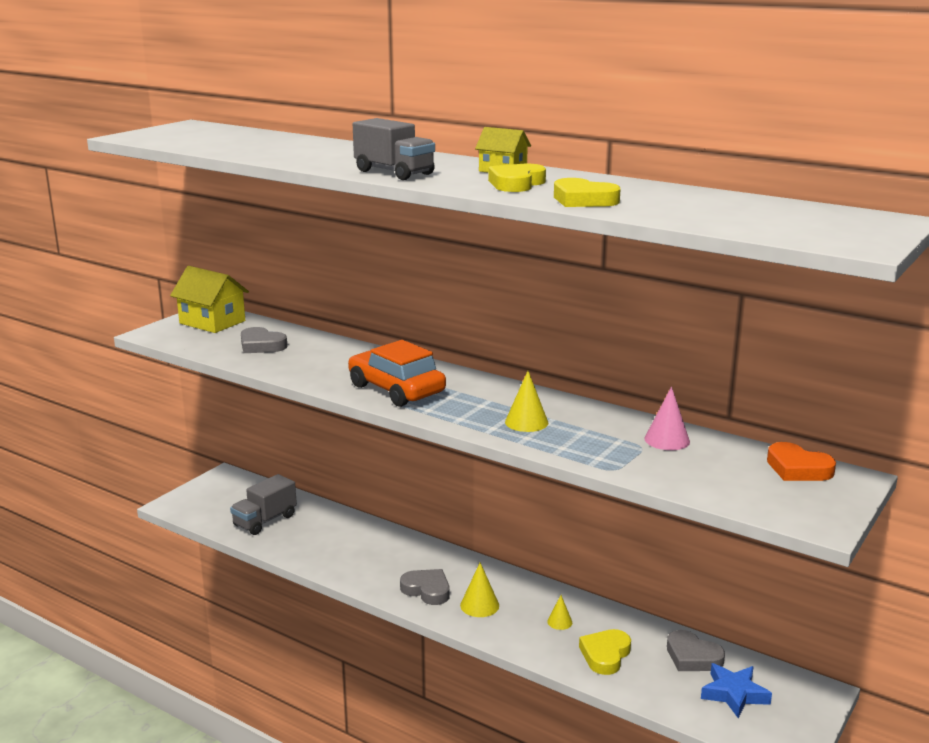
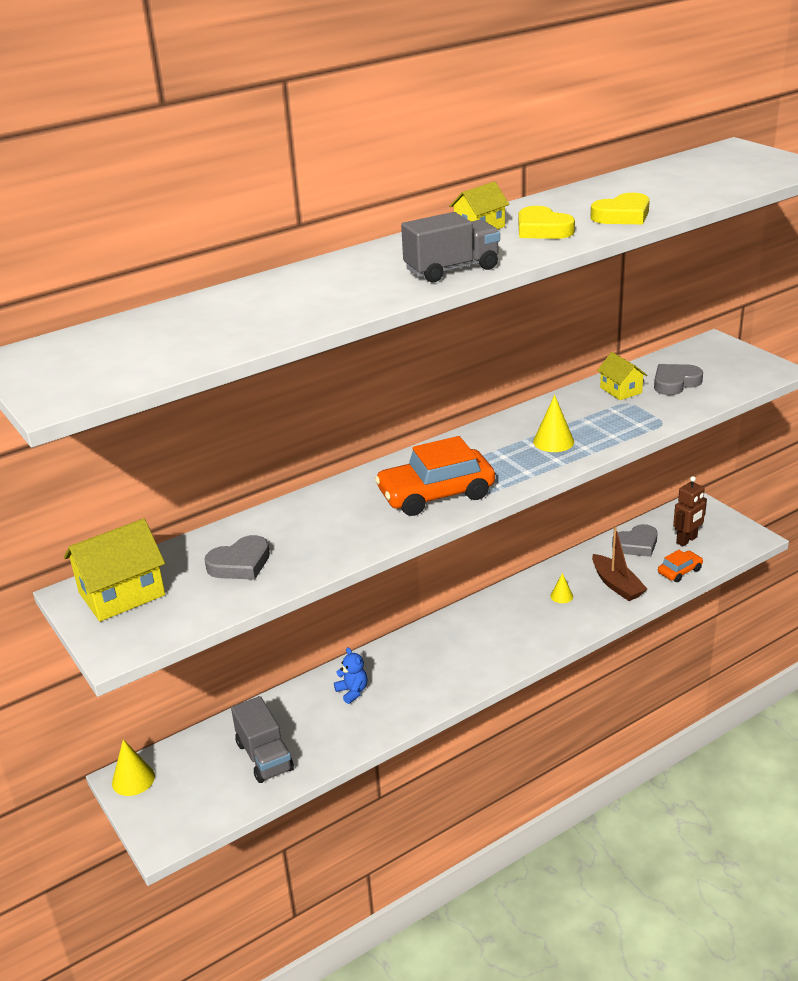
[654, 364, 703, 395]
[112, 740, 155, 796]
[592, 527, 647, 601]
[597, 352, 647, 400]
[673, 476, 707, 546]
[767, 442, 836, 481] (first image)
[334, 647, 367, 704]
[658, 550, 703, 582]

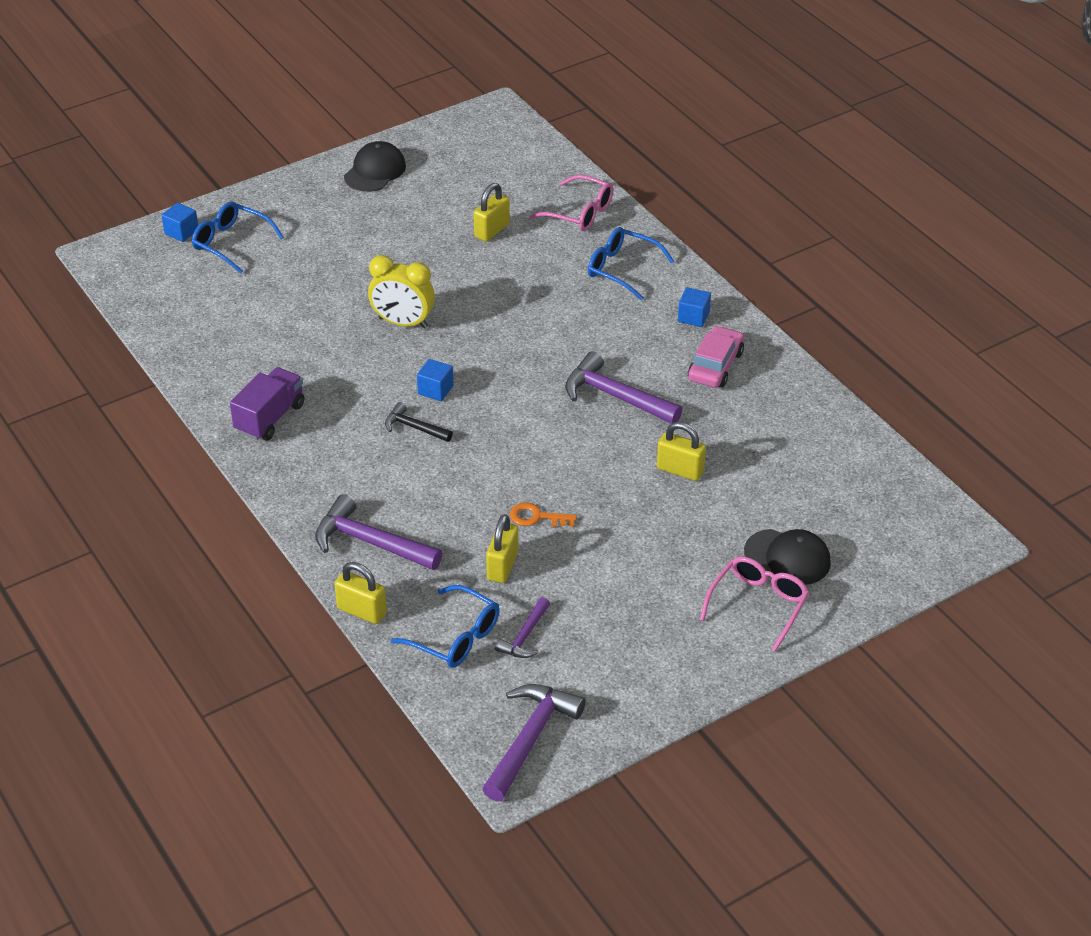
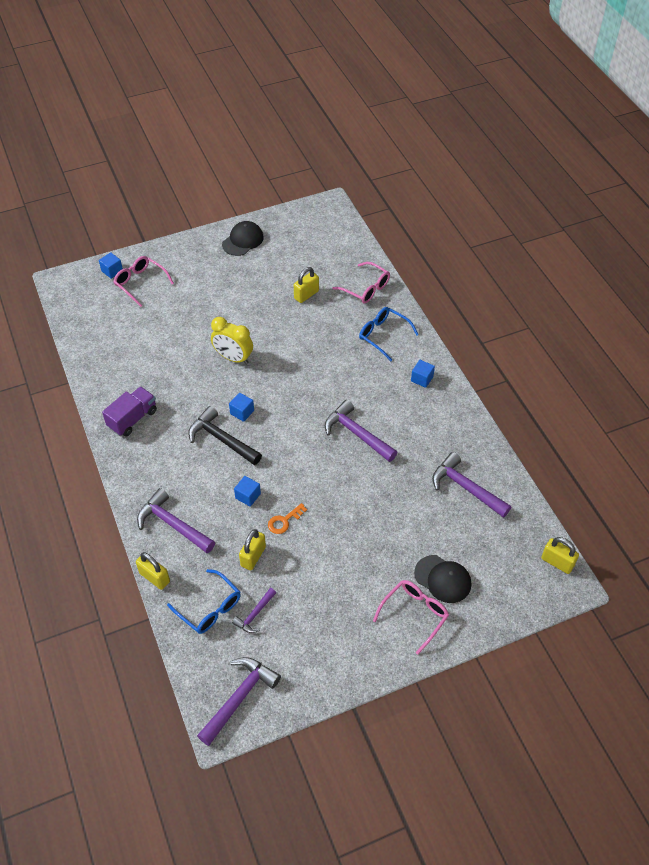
[113, 256, 174, 307]
[188, 406, 262, 465]
[268, 503, 307, 534]
[541, 537, 579, 574]
[688, 326, 744, 388] (first image)
[234, 476, 261, 507]
[432, 452, 511, 518]

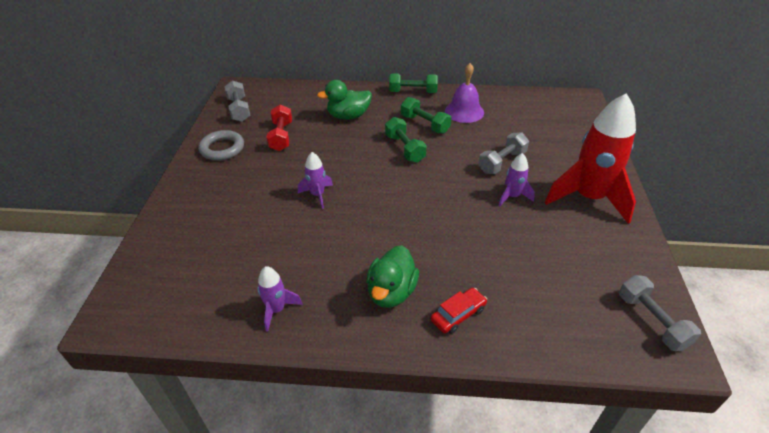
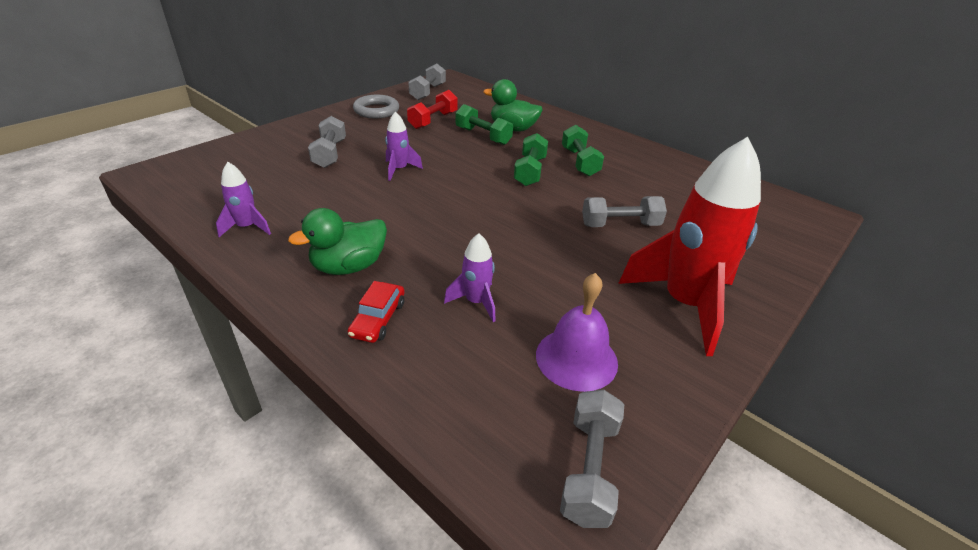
[456, 104, 513, 145]
[347, 281, 404, 343]
[536, 273, 618, 392]
[444, 233, 496, 322]
[308, 116, 346, 168]

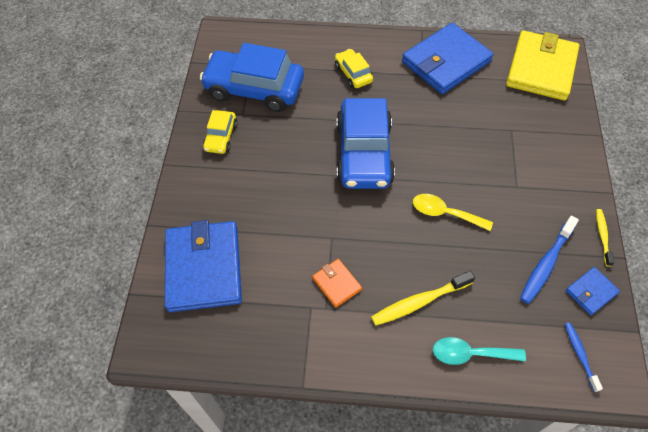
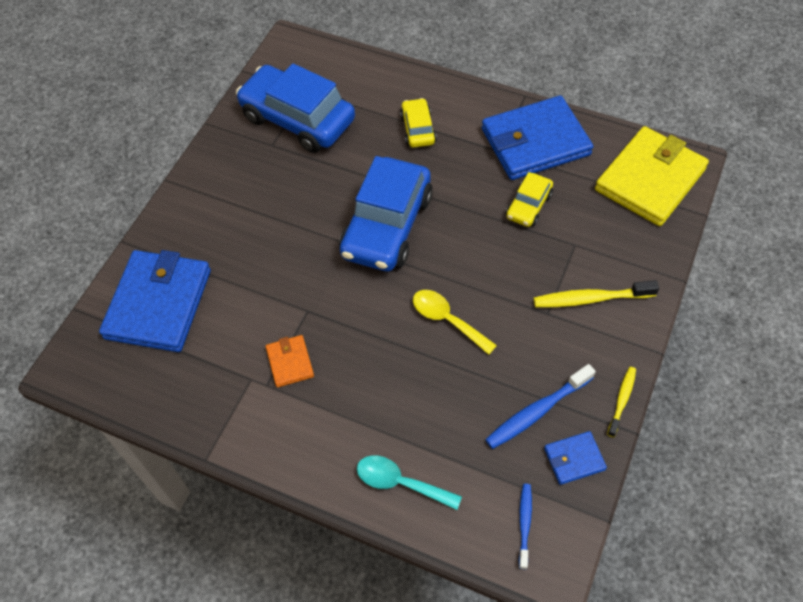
[506, 172, 553, 227]
[534, 280, 659, 307]

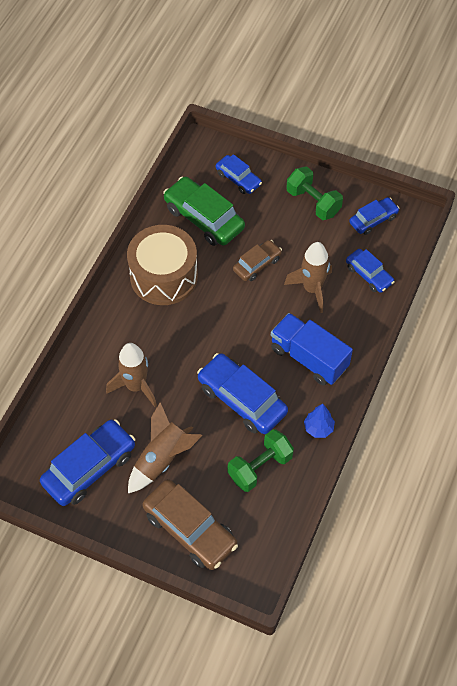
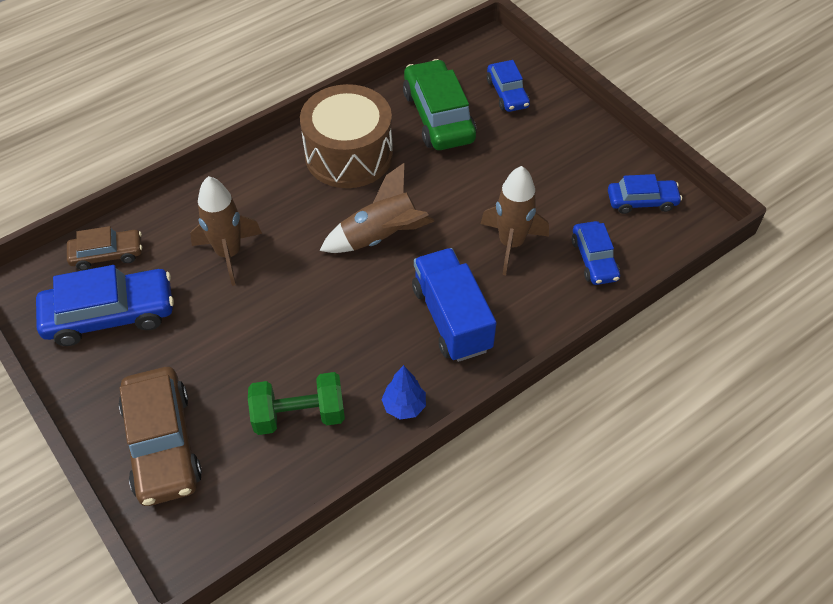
[320, 163, 434, 253]
[197, 353, 288, 434] (first image)
[67, 226, 142, 270]
[286, 166, 343, 220] (first image)

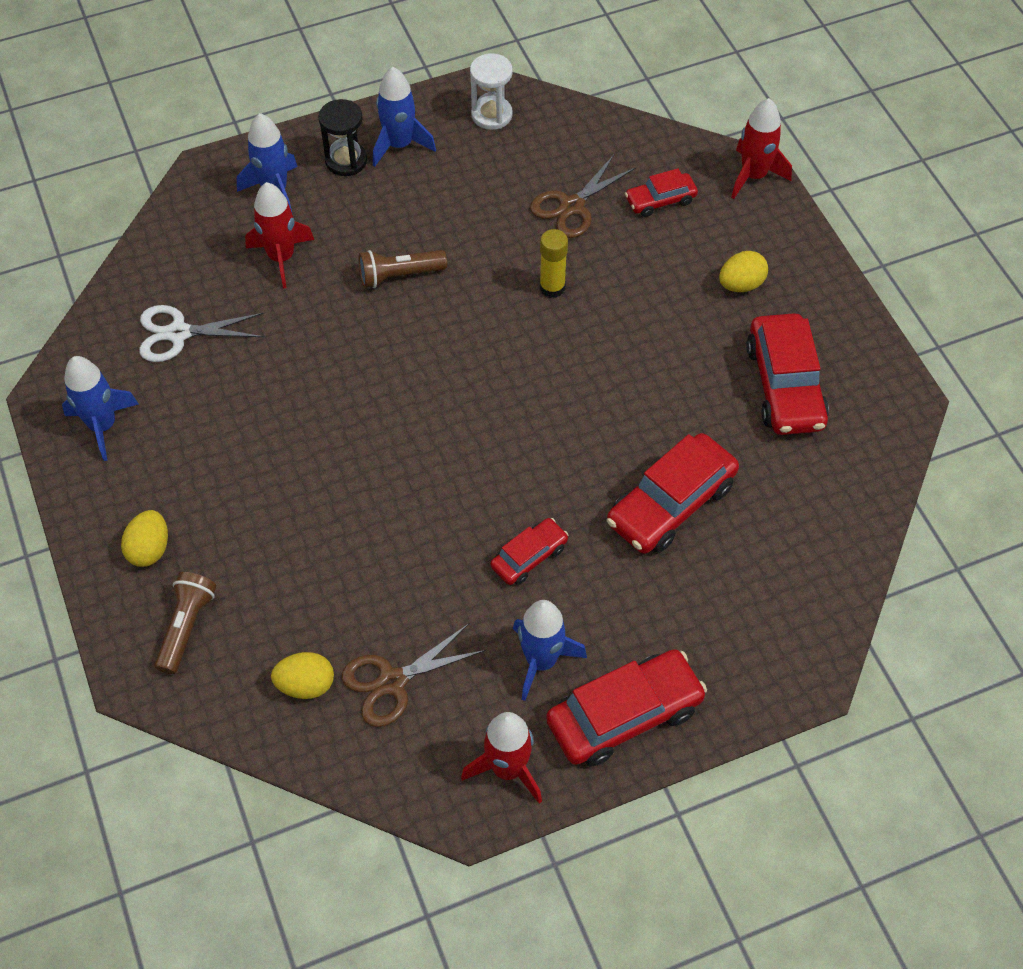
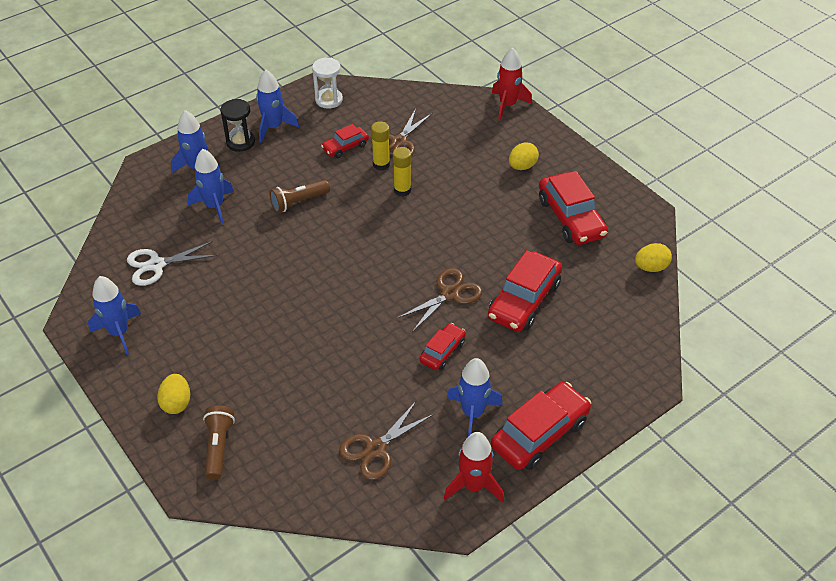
[188, 149, 234, 224]
[635, 243, 672, 272]
[321, 124, 369, 158]
[371, 121, 390, 171]
[397, 268, 482, 332]

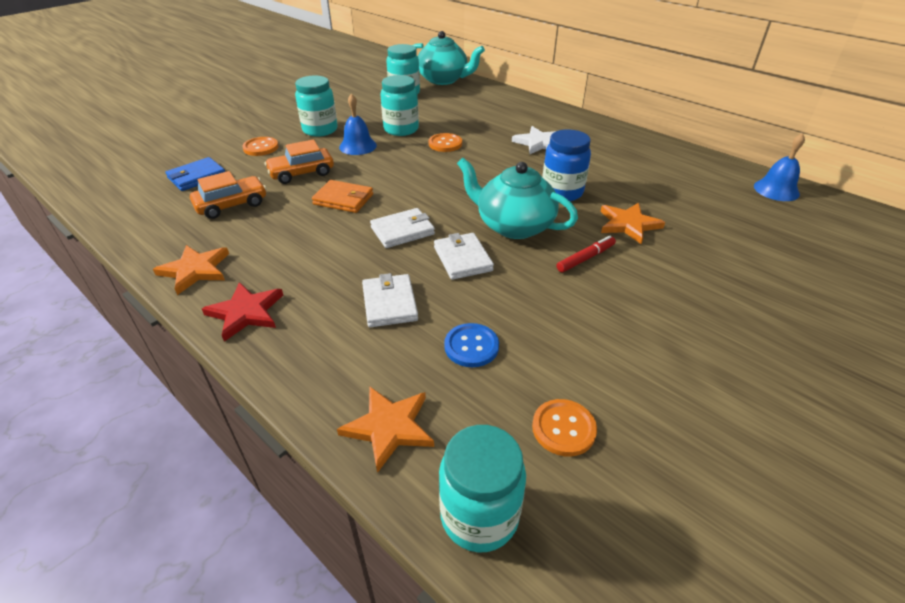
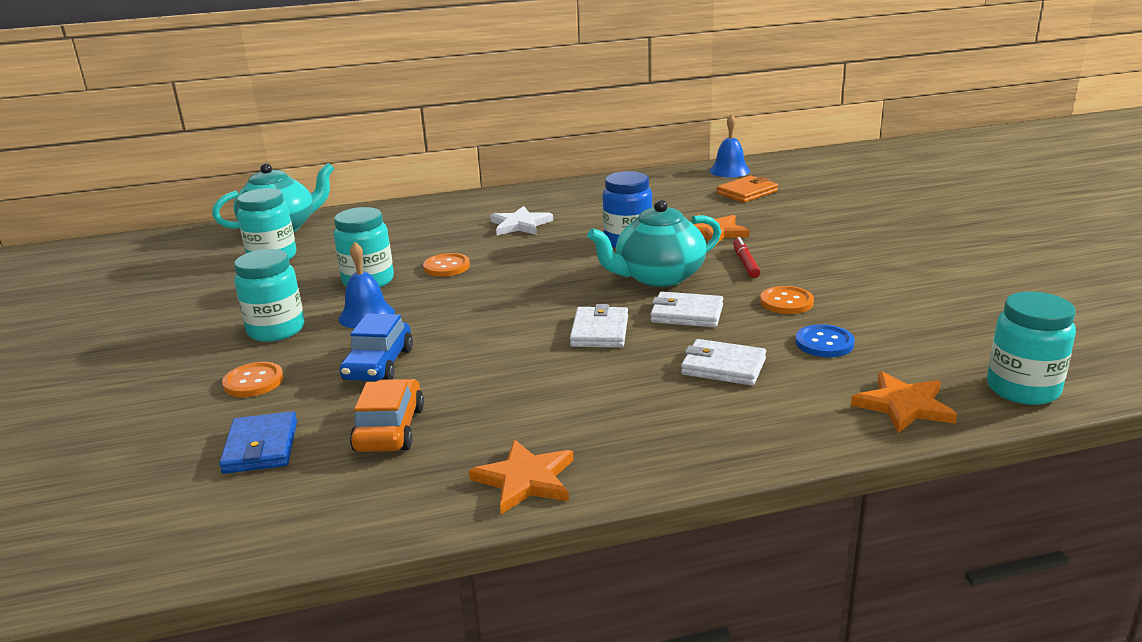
[202, 282, 283, 342] (first image)
[340, 314, 413, 381]
[717, 176, 778, 203]
[760, 286, 814, 314]

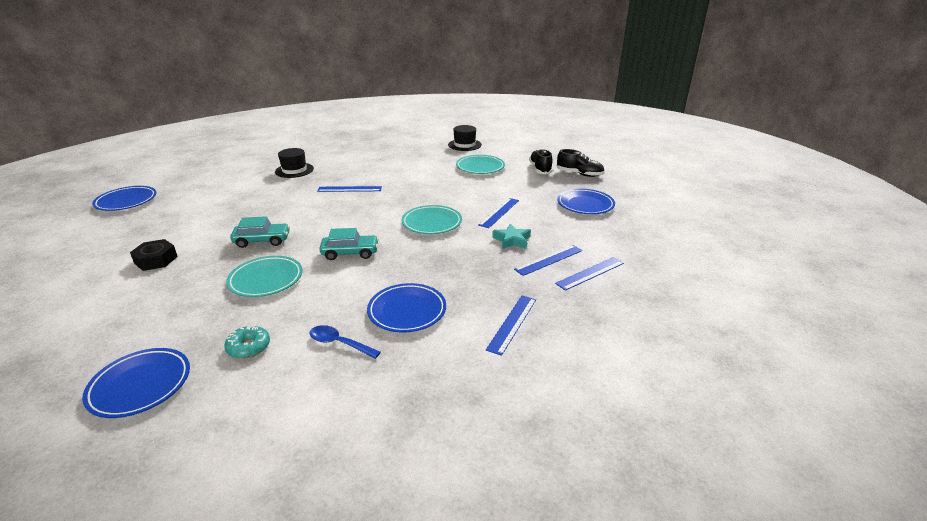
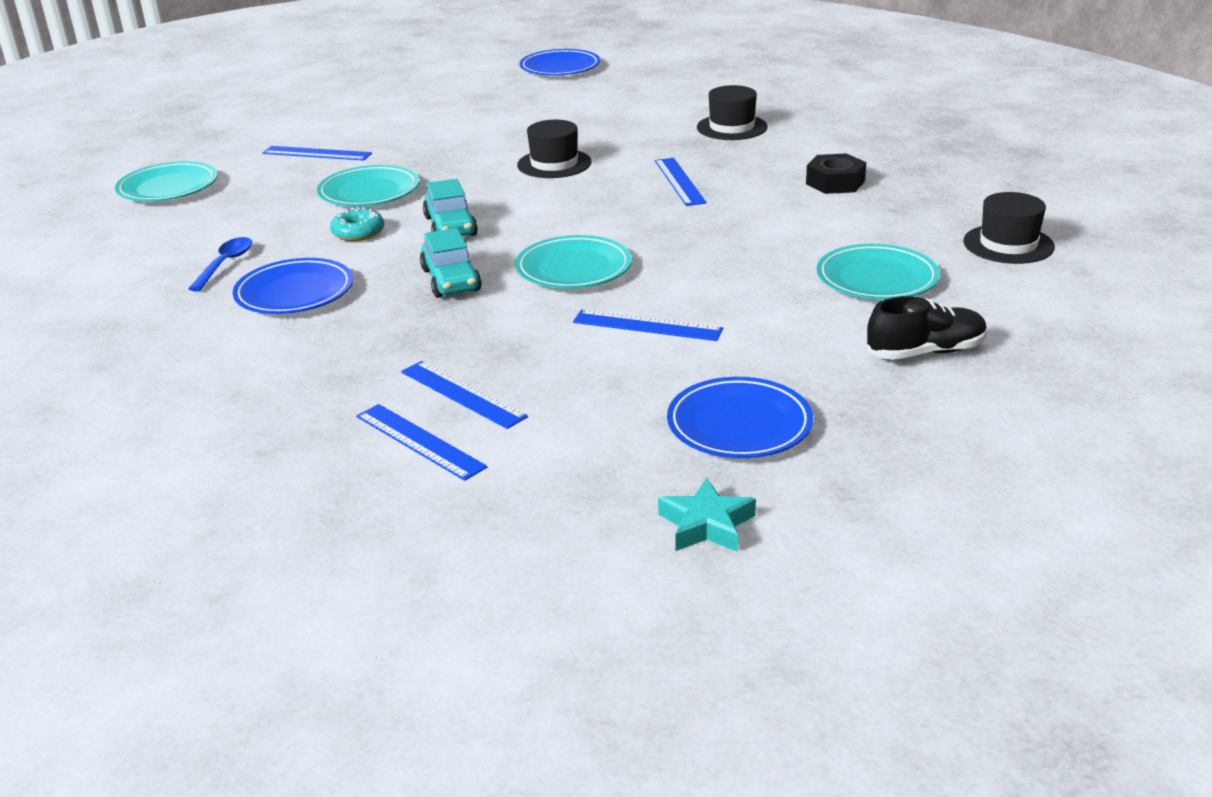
[115, 161, 218, 201]
[806, 153, 866, 194]
[330, 207, 384, 241]
[420, 228, 482, 298]
[263, 146, 372, 161]
[658, 478, 756, 552]
[557, 149, 605, 177] (first image)
[517, 120, 592, 178]

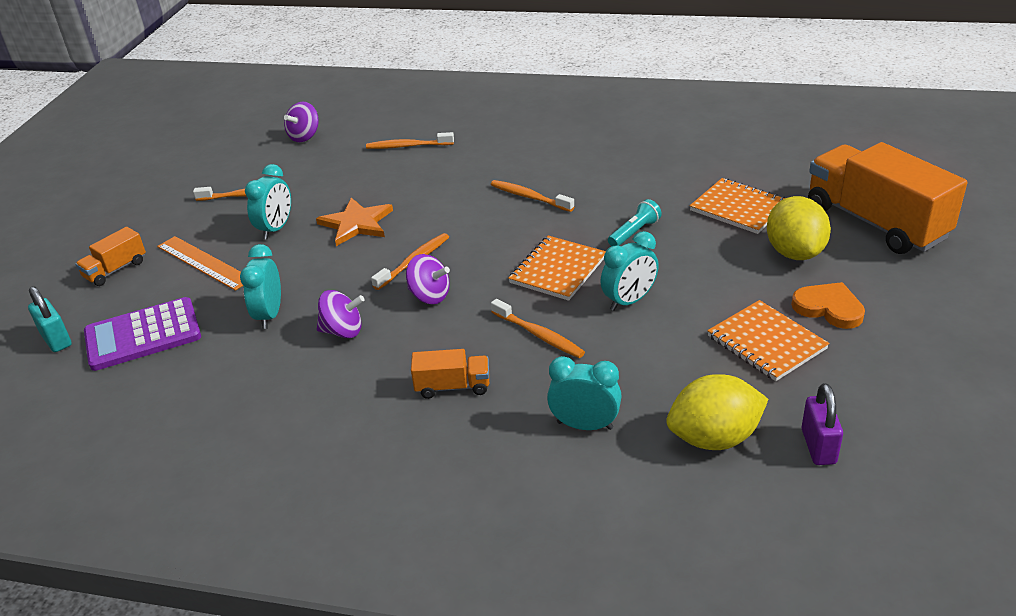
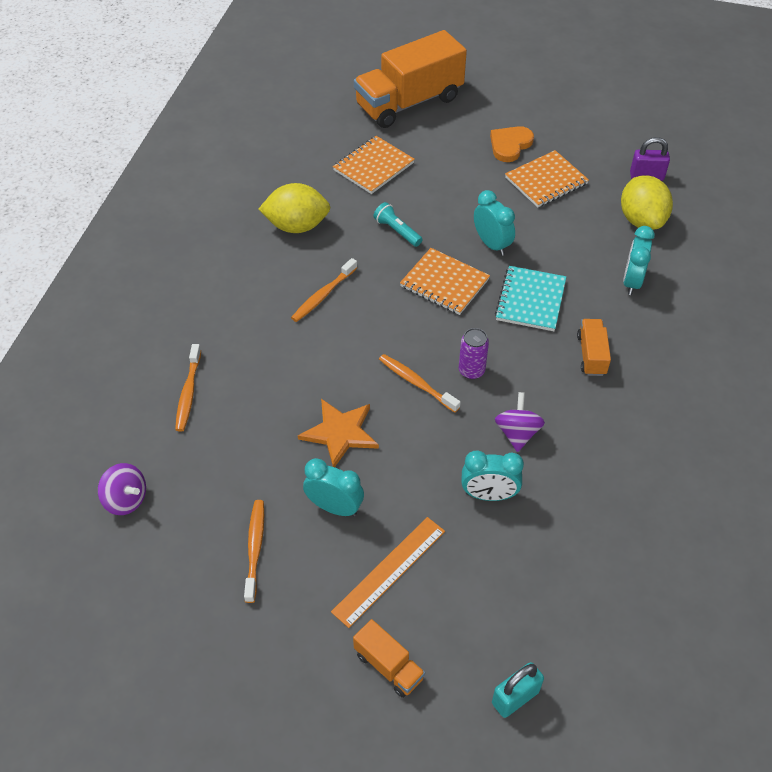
[84, 297, 201, 371] (first image)
[459, 328, 489, 379]
[495, 266, 566, 331]
[259, 183, 330, 233]

